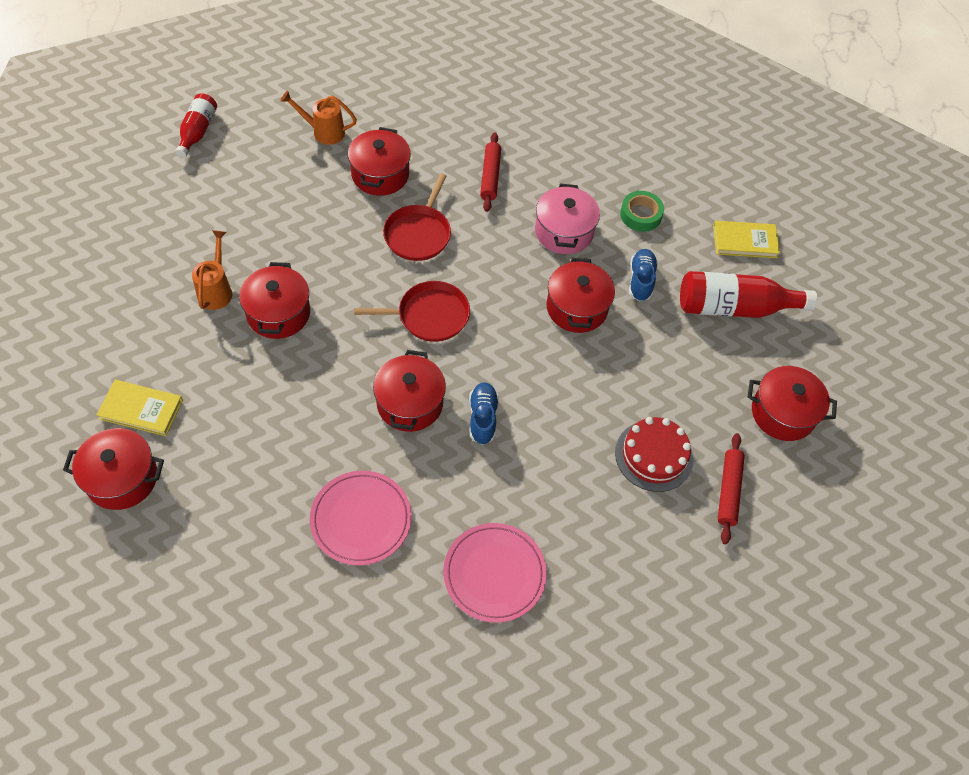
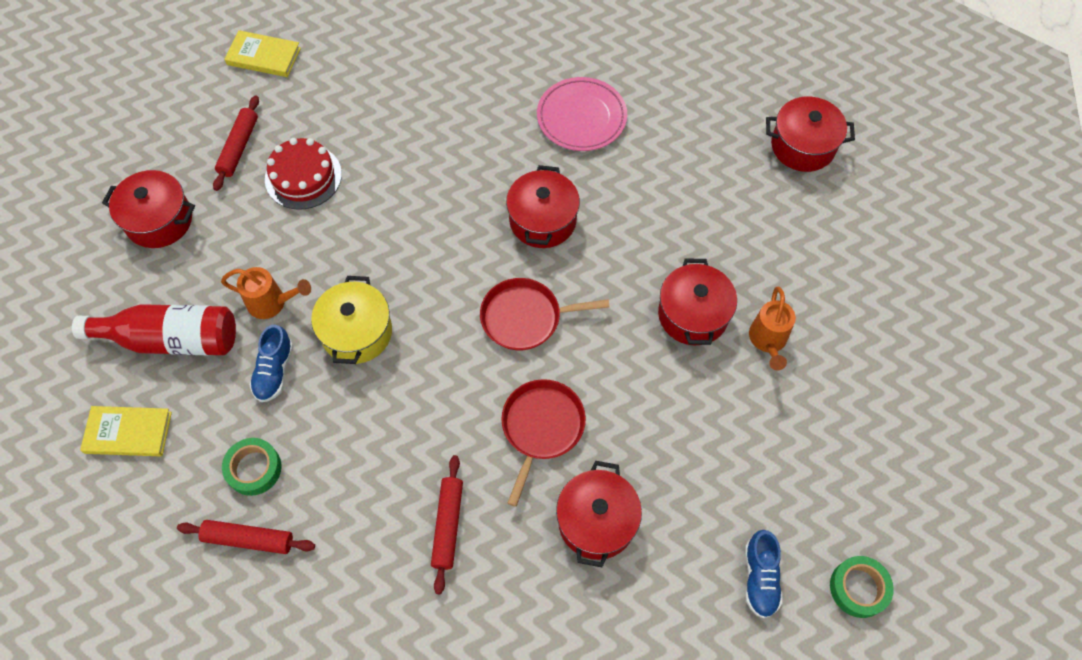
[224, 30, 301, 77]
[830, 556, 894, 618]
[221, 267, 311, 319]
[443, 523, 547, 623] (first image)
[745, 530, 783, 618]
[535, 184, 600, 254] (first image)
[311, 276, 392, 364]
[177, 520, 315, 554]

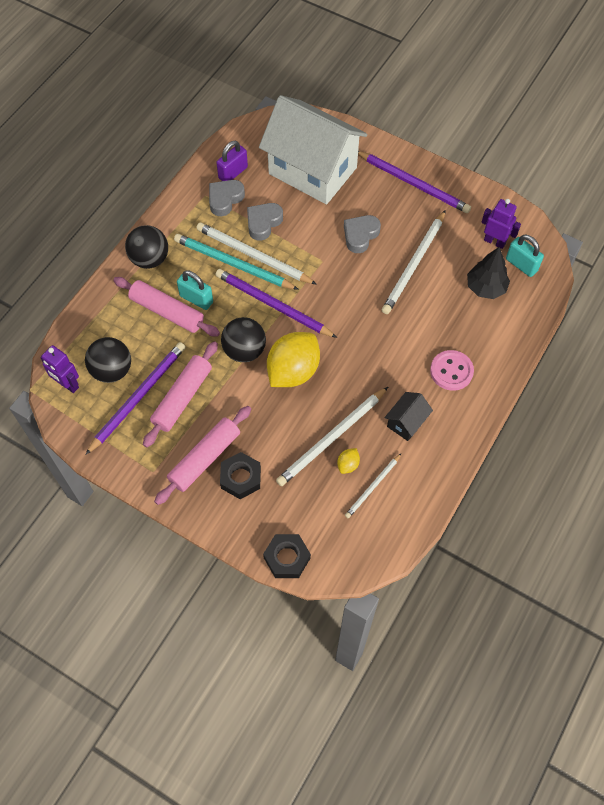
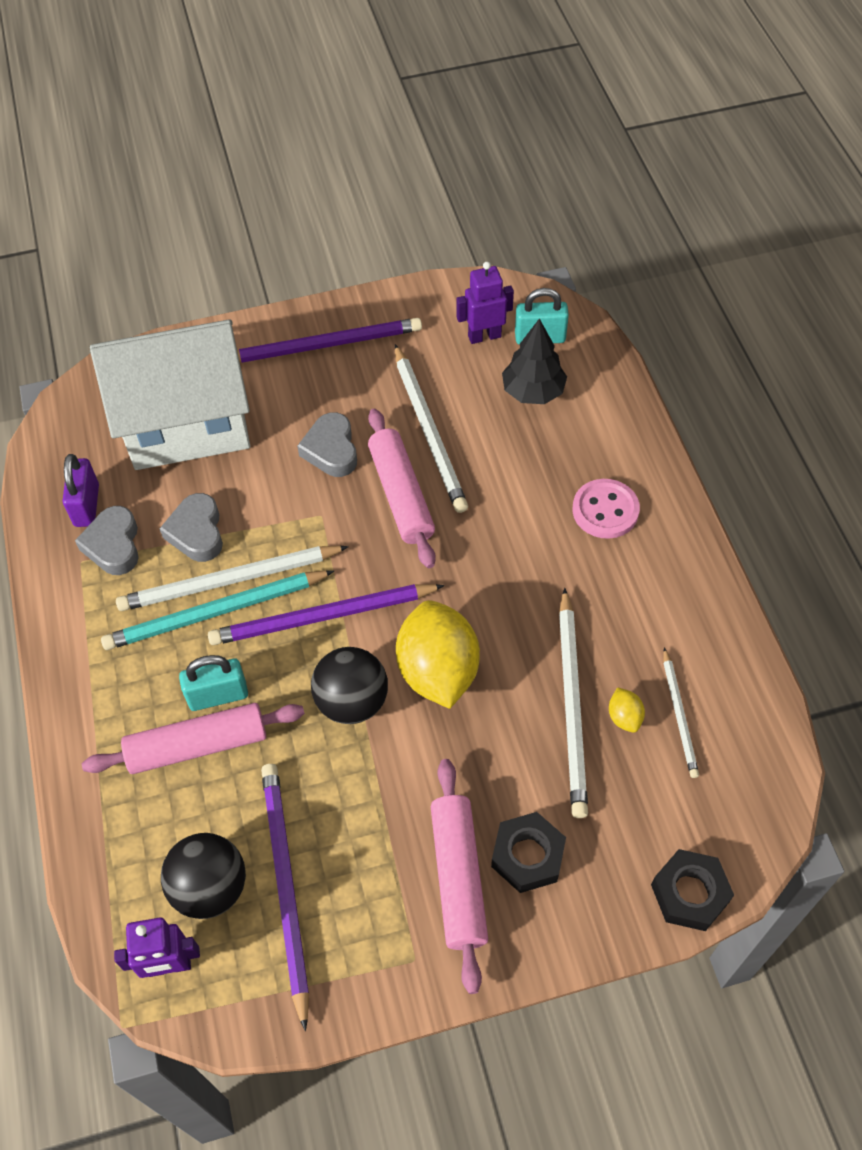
[125, 225, 168, 269] (first image)
[368, 409, 436, 568]
[384, 392, 433, 441] (first image)

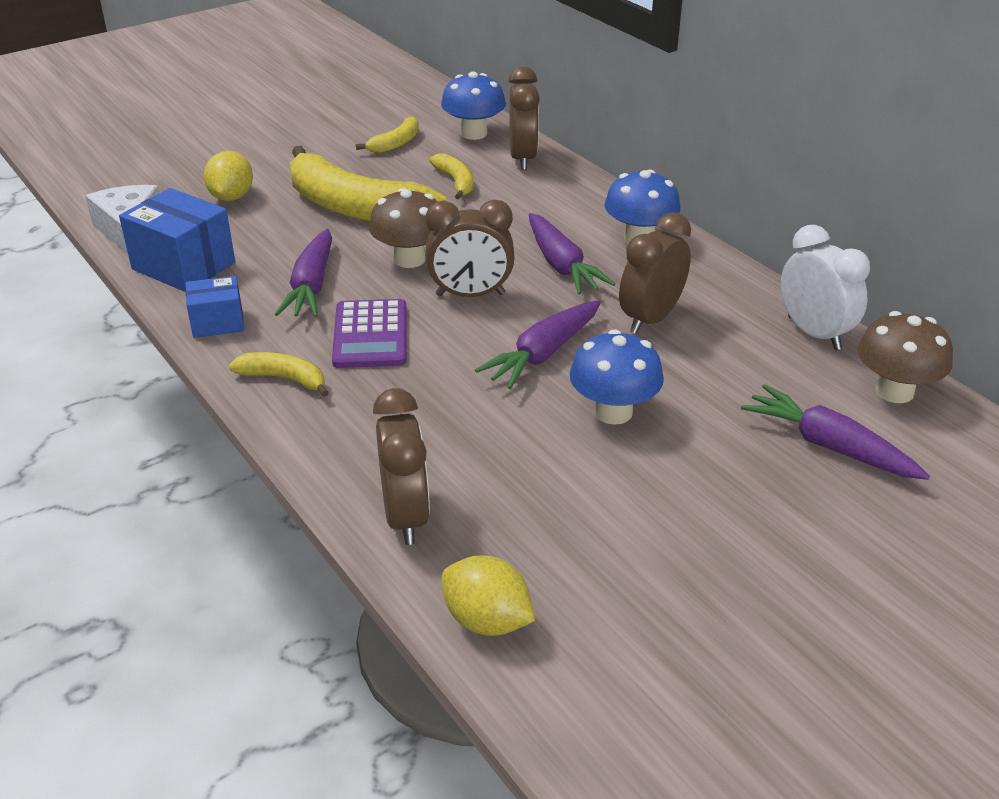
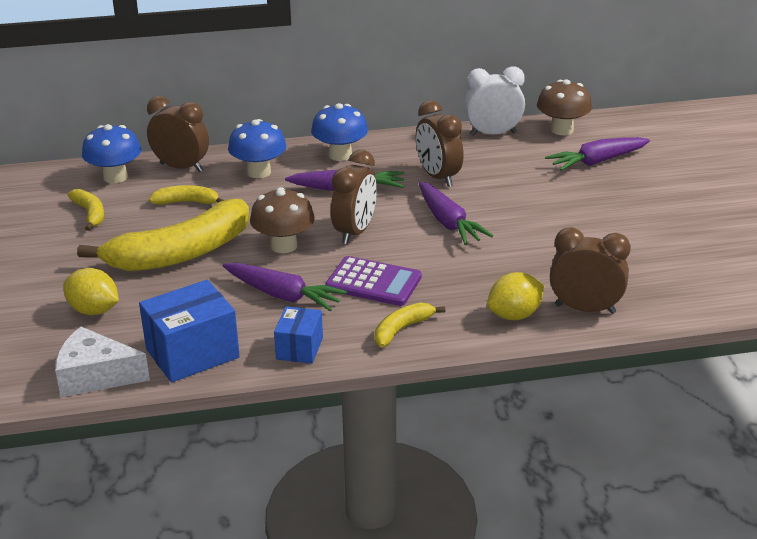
[487, 272, 544, 320]
[228, 119, 286, 178]

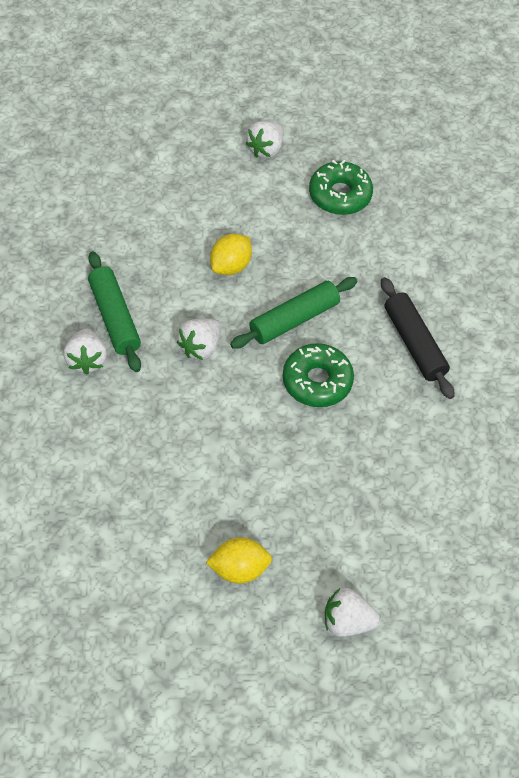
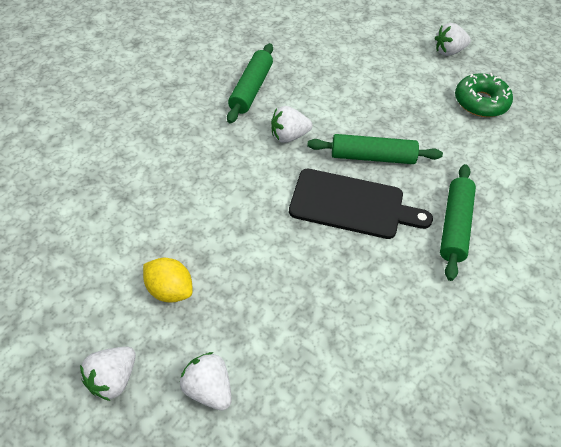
[80, 347, 136, 401]
[210, 234, 252, 275] (first image)
[289, 169, 433, 239]
[440, 164, 476, 281]

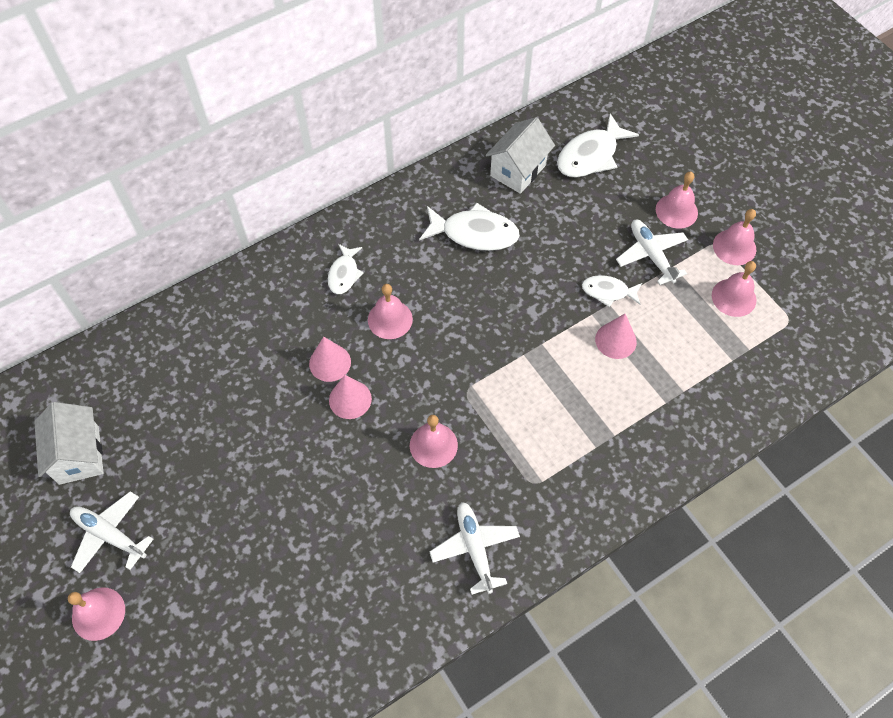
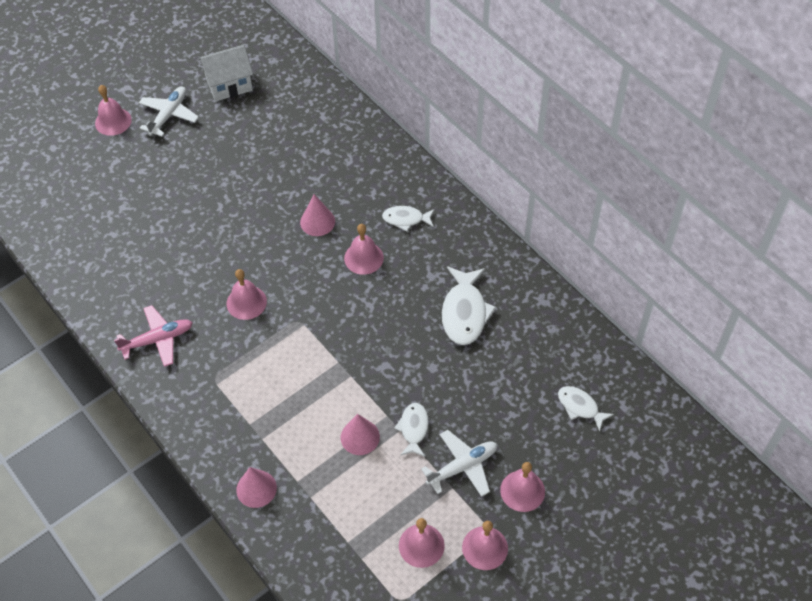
[236, 467, 277, 508]
[114, 305, 193, 367]
[486, 117, 555, 194] (first image)
[558, 386, 614, 432]

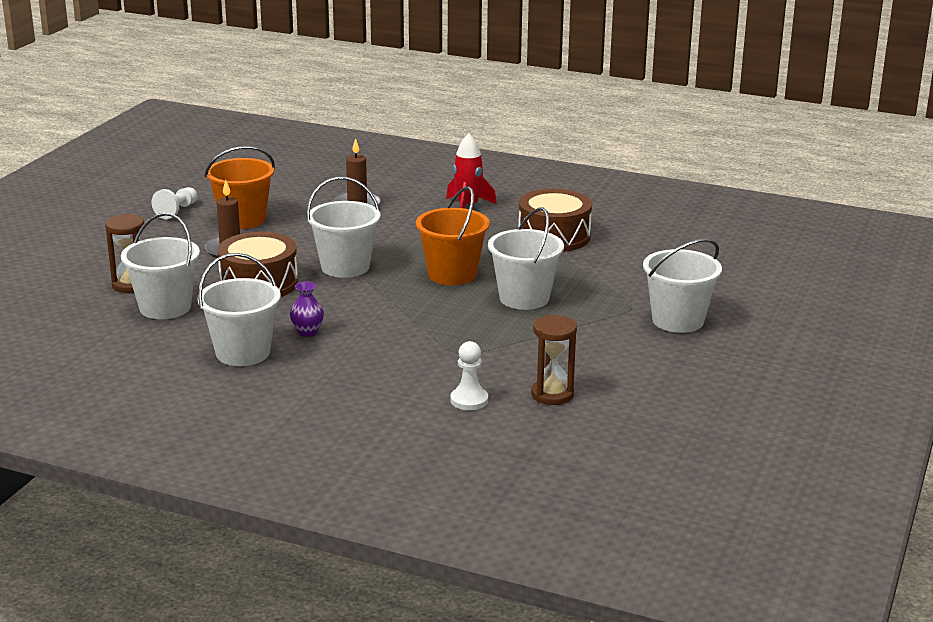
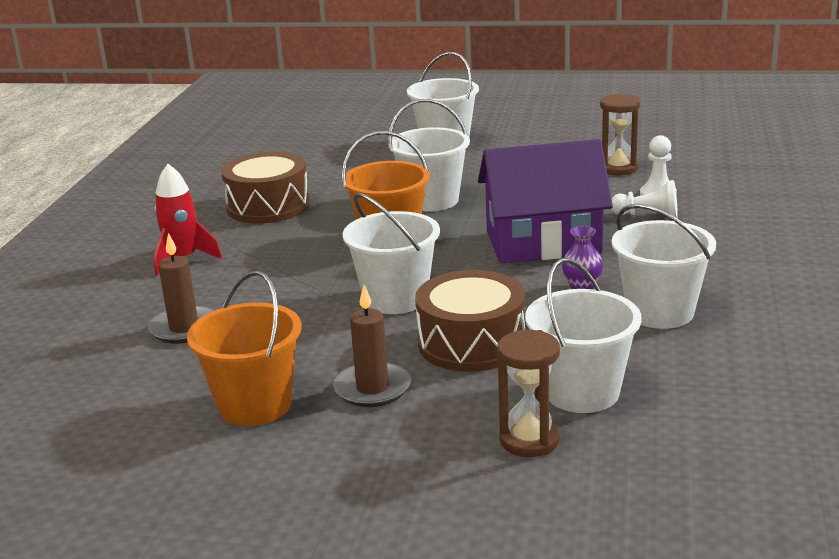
[611, 180, 678, 218]
[478, 139, 613, 263]

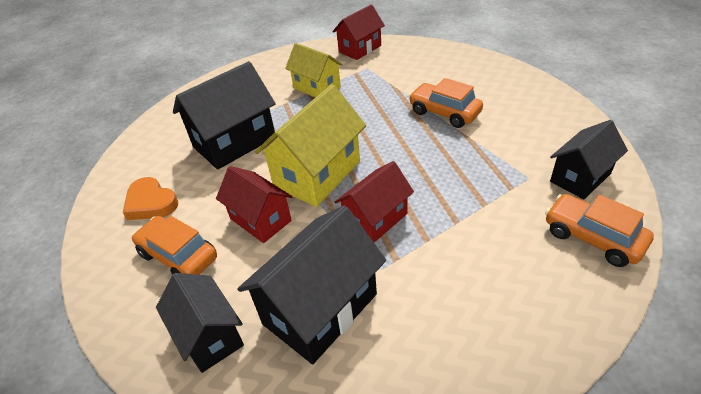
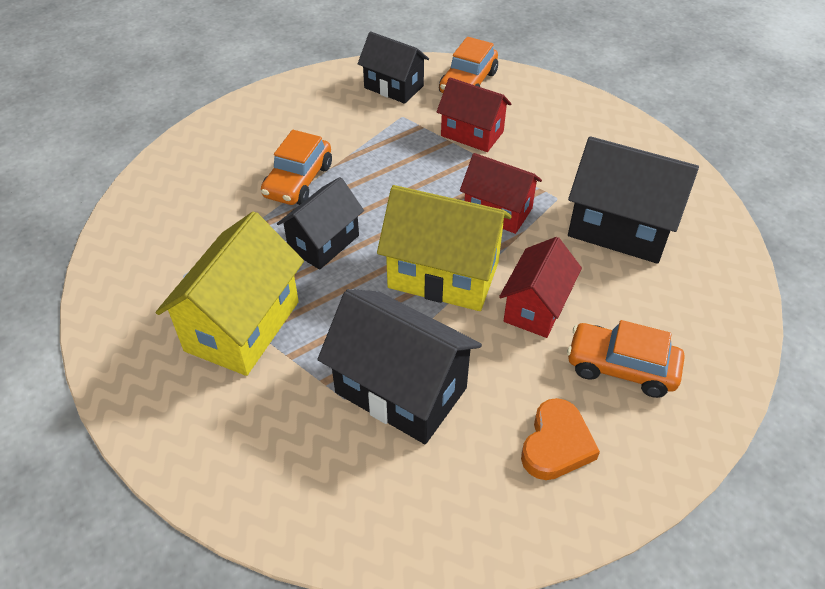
[567, 320, 685, 398]
[277, 177, 364, 270]
[156, 211, 304, 376]
[437, 77, 512, 152]

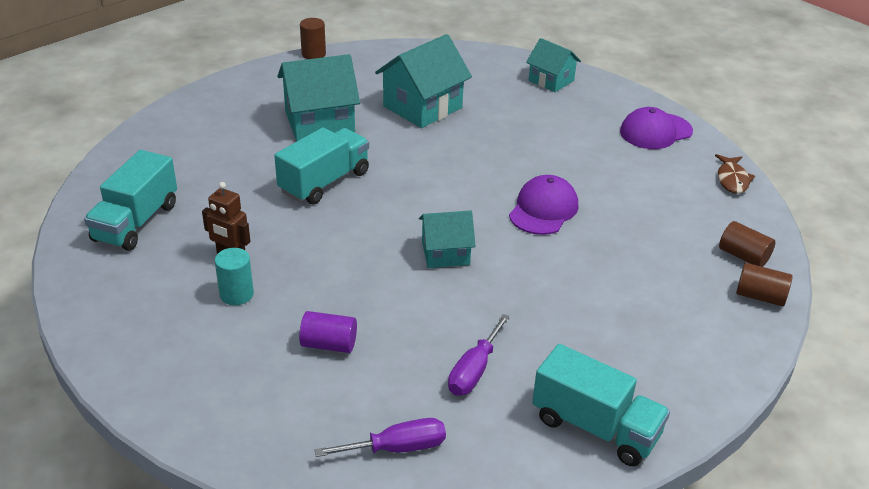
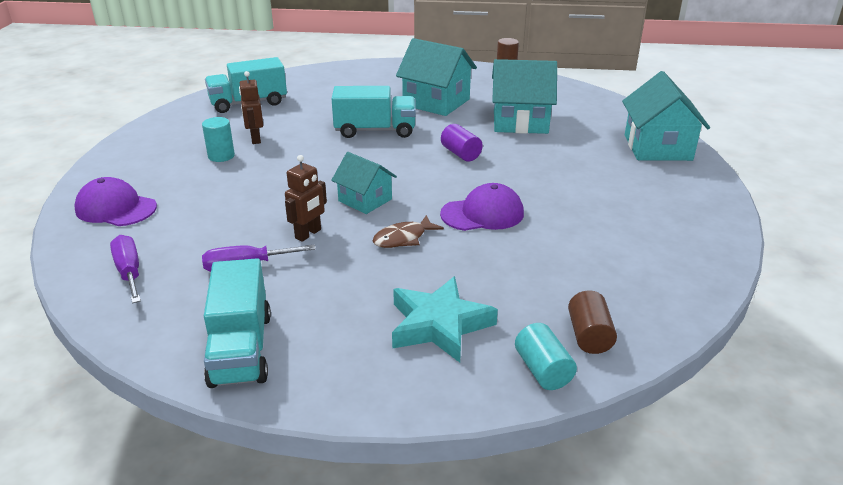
[441, 124, 483, 162]
[110, 235, 141, 304]
[622, 71, 710, 161]
[74, 177, 157, 226]
[373, 215, 444, 248]
[515, 323, 577, 390]
[285, 155, 327, 242]
[392, 276, 498, 363]

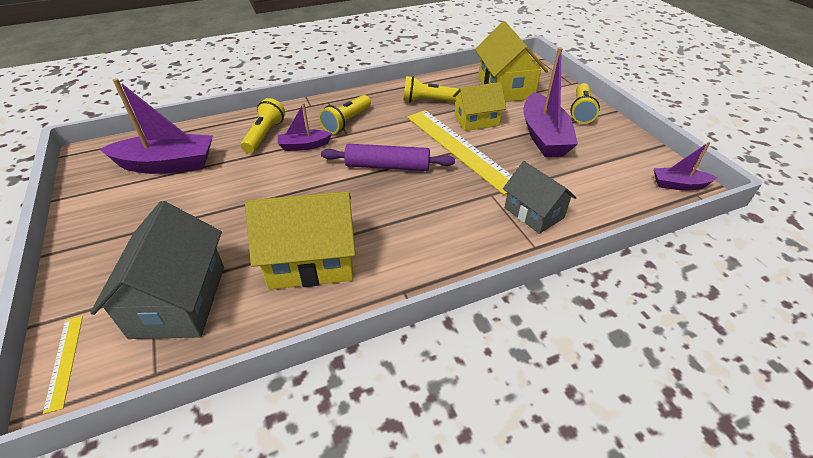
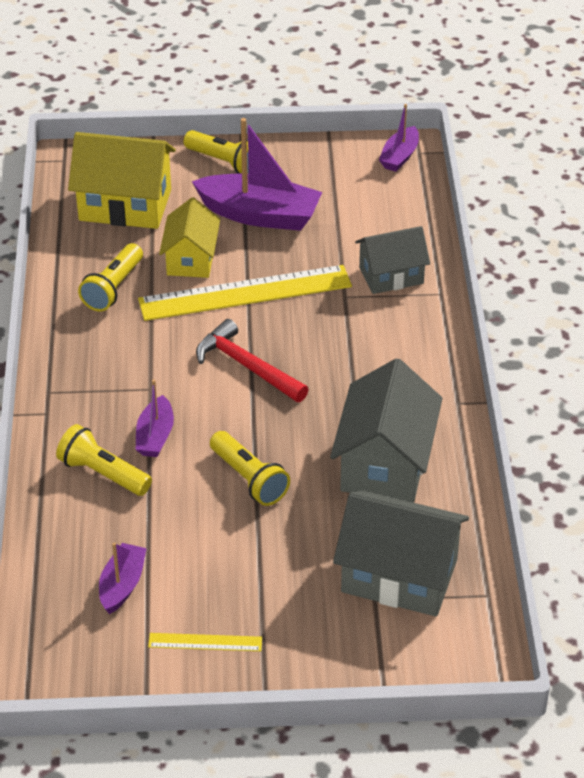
[148, 633, 262, 651]
[99, 542, 147, 614]
[330, 358, 443, 503]
[210, 431, 290, 506]
[196, 319, 309, 402]

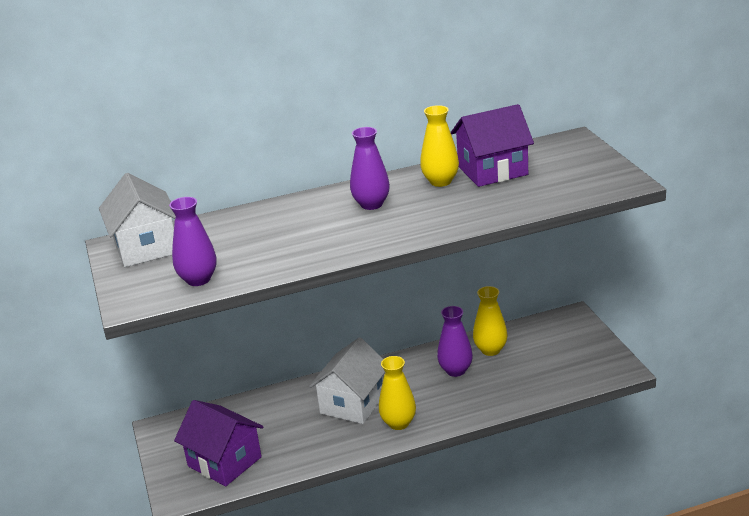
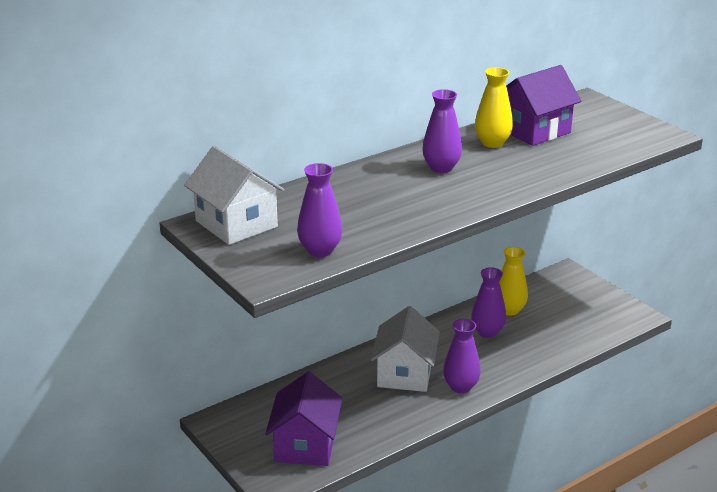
[265, 372, 342, 466]
[443, 319, 481, 393]

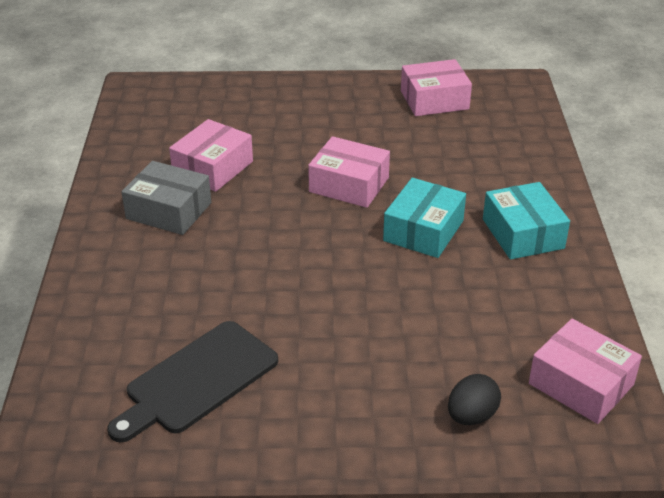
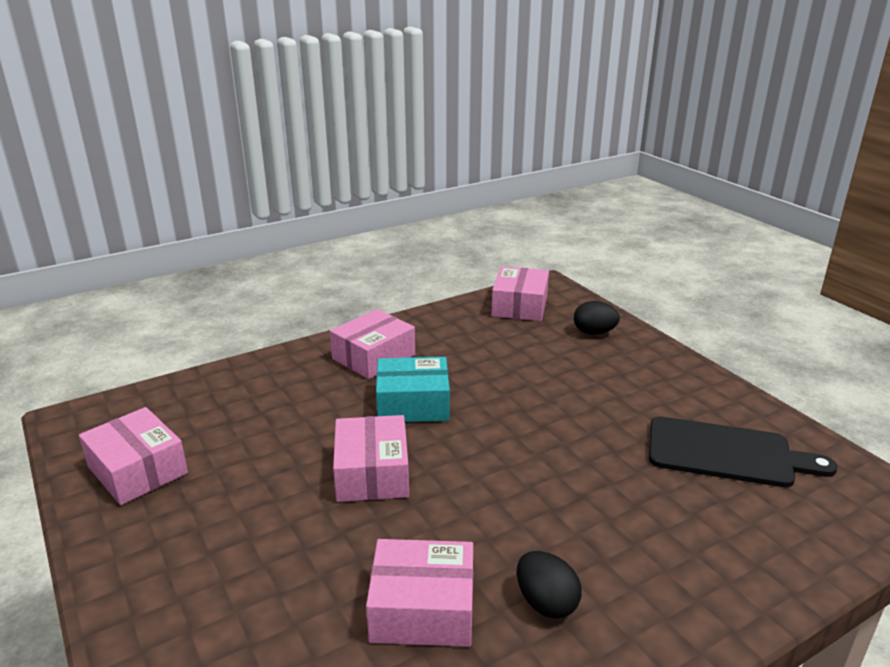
[517, 551, 582, 618]
[330, 309, 415, 379]

